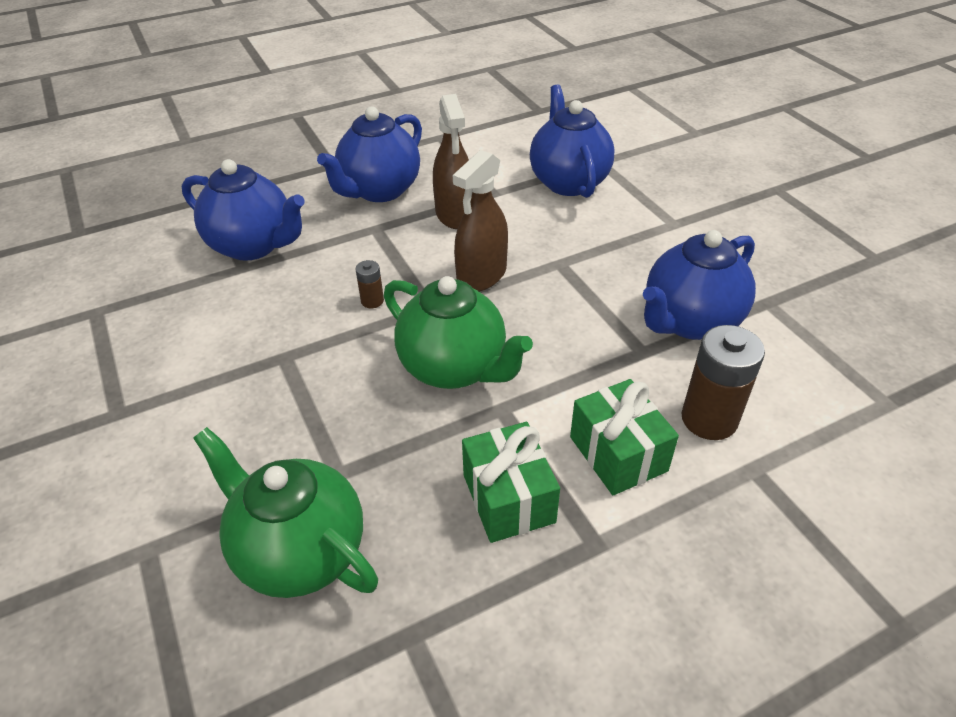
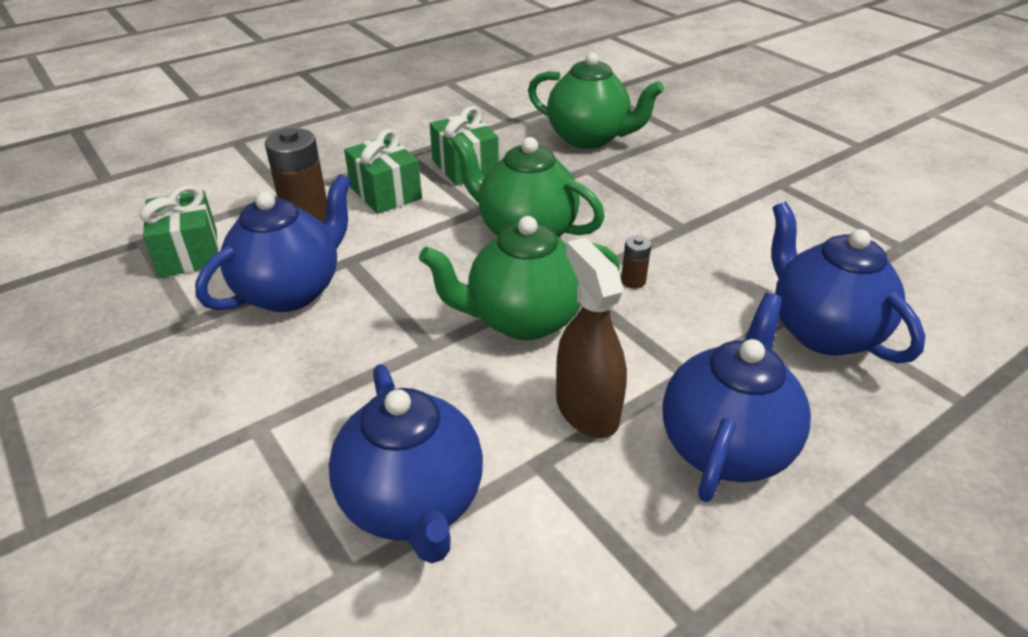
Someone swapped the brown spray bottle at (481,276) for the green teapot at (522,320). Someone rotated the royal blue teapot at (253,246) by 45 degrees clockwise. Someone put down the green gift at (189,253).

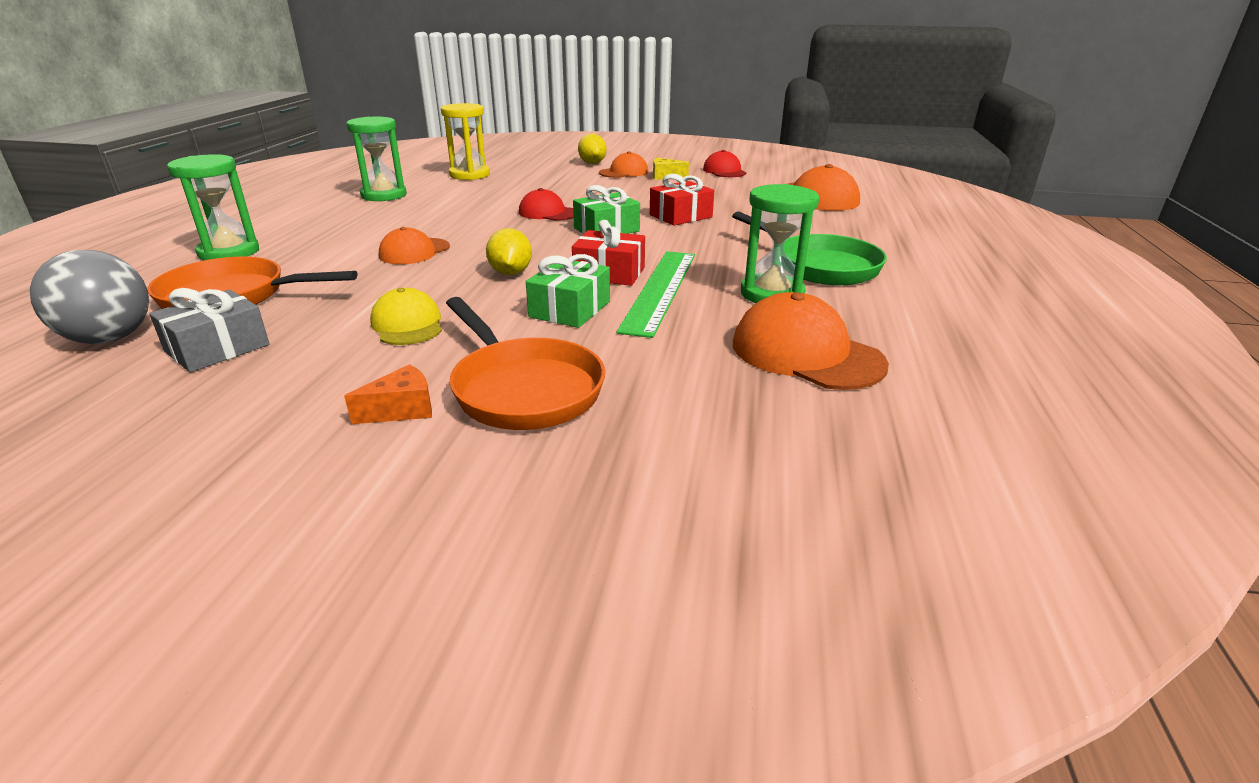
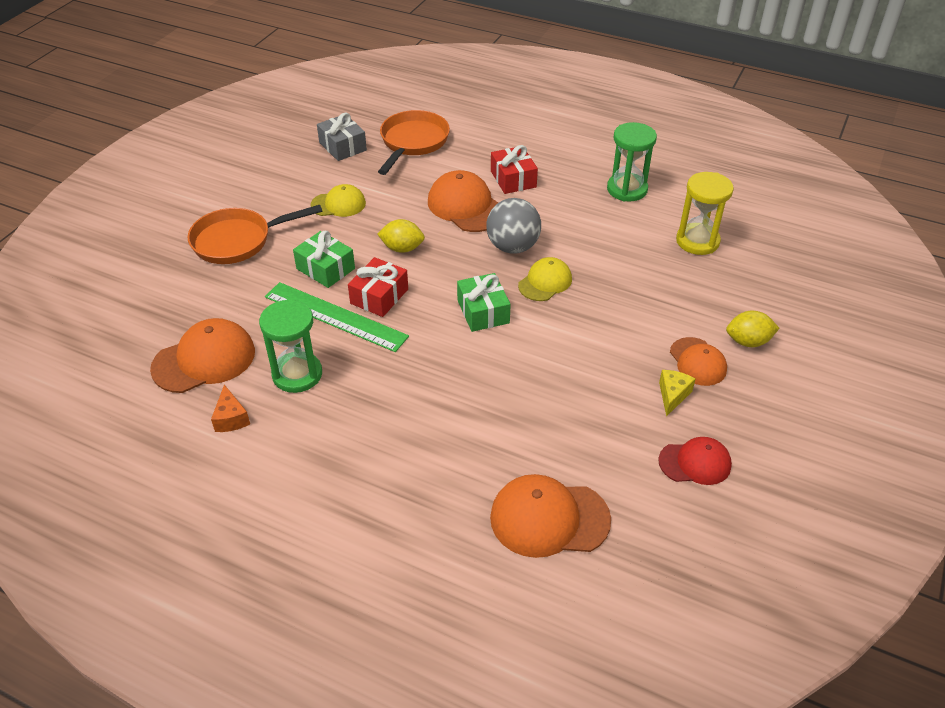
Someone took away the green hourglass at (229,252). Someone carried the red gift from (680,216) to (513,179). Someone repainted the red peaked cap at (548,213), which became the yellow peaked cap at (545,282). Someone took away the green frying pan at (820,266). Someone scaled the orange-coloured peaked cap at (414,251) by 1.58. Someone carried the gray play ball from (110,339) to (512,247). Someone carried the orange-coloured piece of cheese from (402,410) to (231,418).

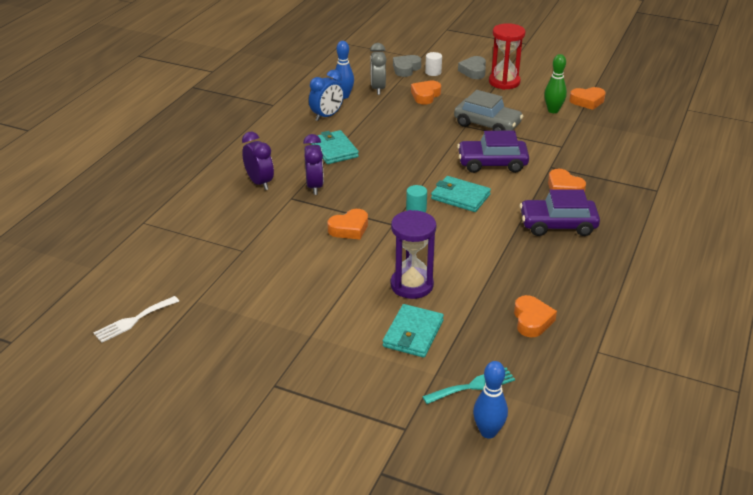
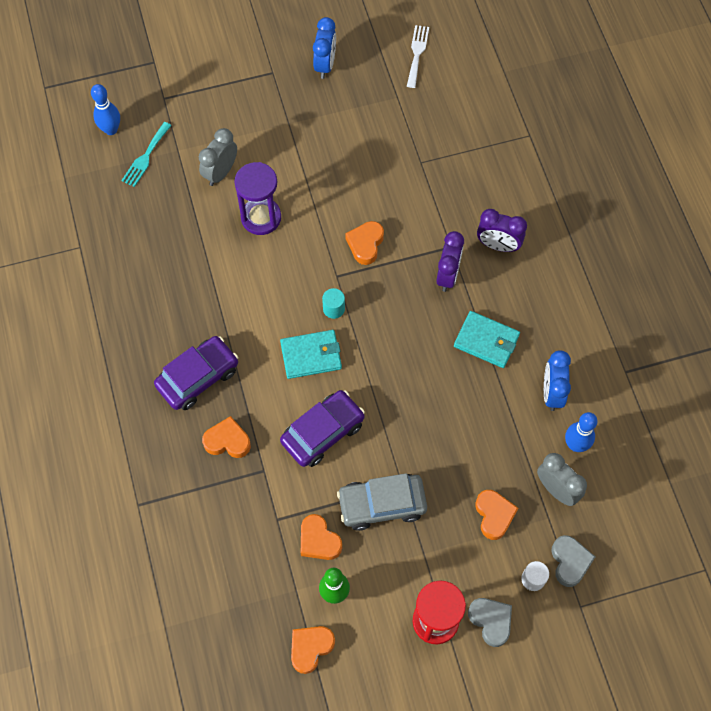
Someone rotated the royal purple bedside clock at (314,186) by 120 degrees counterclockwise. Someone carried the orange-coloured heart from (532,320) to (319,540). Someone swapped the aqua card wallet at (413,334) for the gray bedside clock at (220,173). Someone put down the royal blue bedside clock at (325,65).

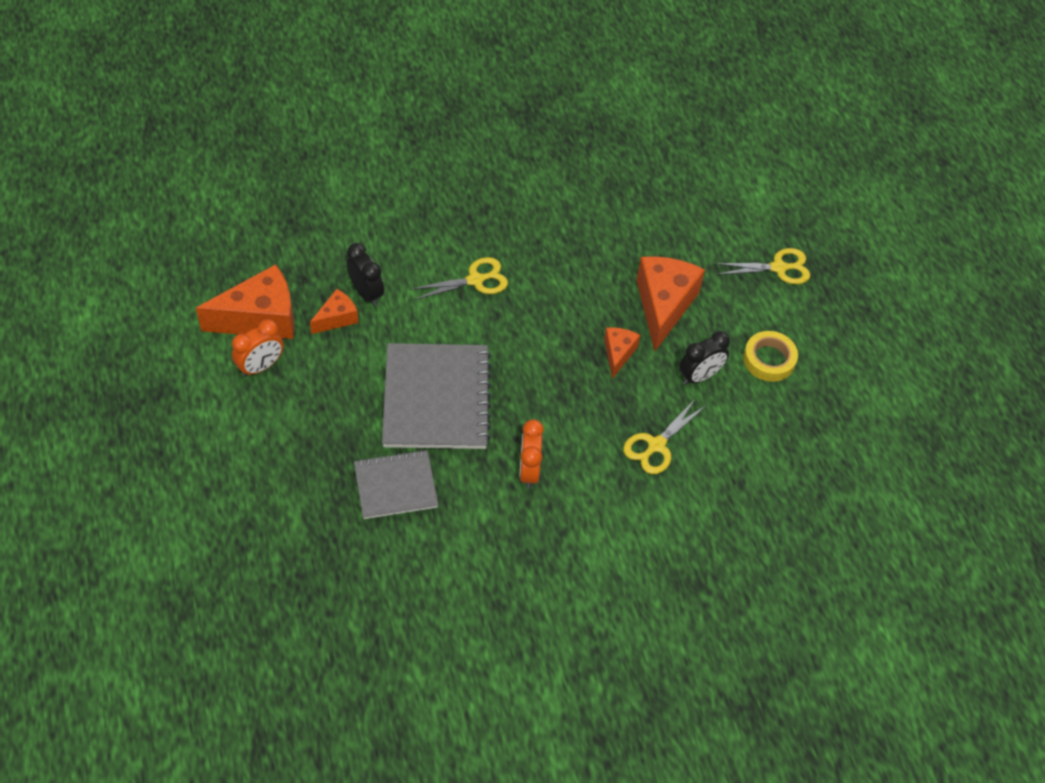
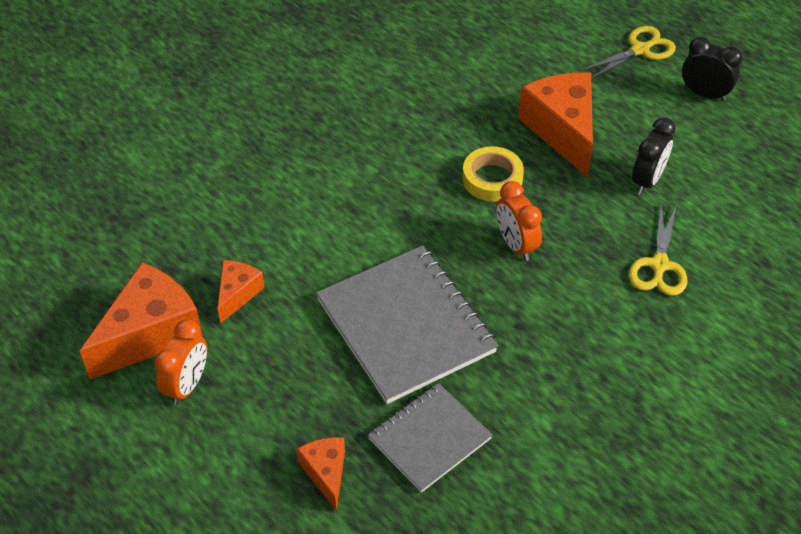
Someone carried the jet-black bedside clock from (366,293) to (704,94). Someone took away the yellow pair of scissors at (475,280). Someone carried the orange-coloured piece of cheese from (618,353) to (326,473). Someone carried the yellow sticky tape from (769,360) to (492,179). Someone carried the orange-coloured bedside clock from (529,471) to (515,245).

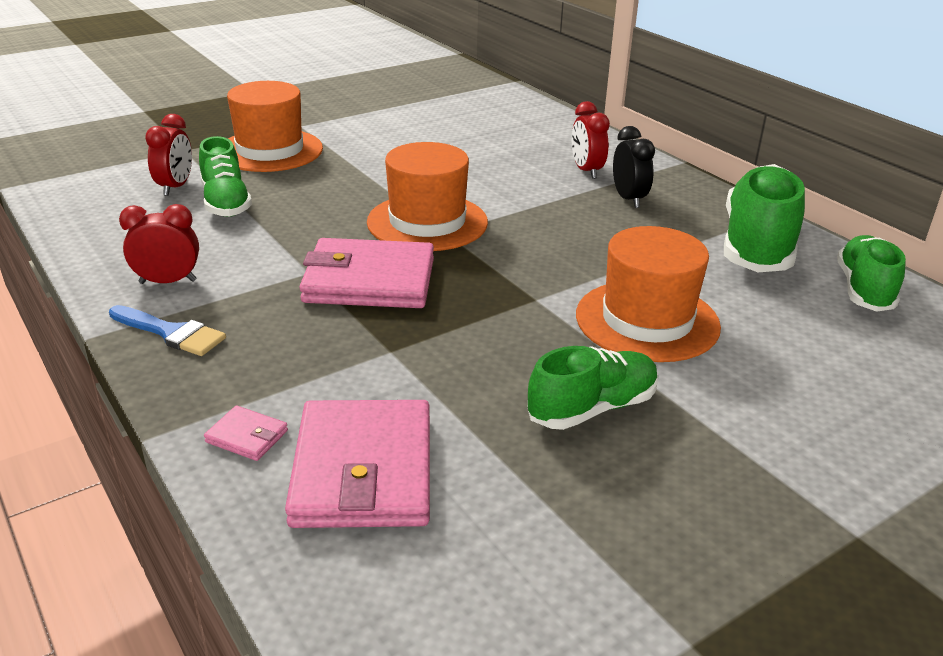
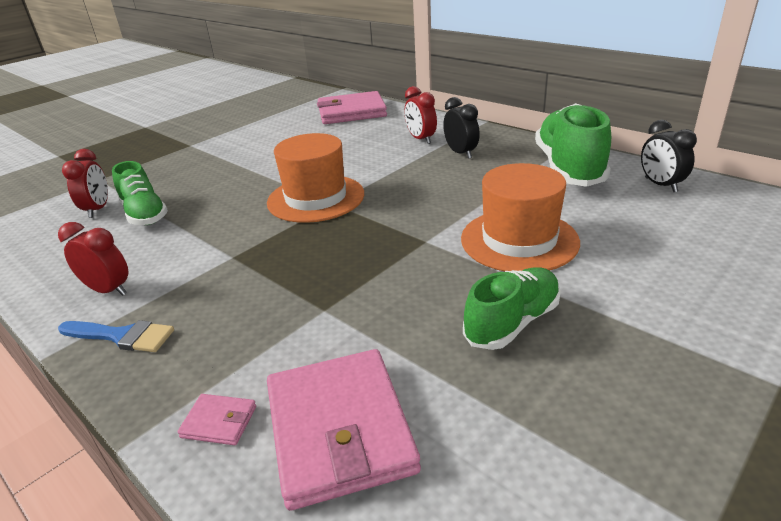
Someone took away the orange-coloured hat at (270,150). Someone rotated the red bedside clock at (168,282) by 45 degrees clockwise. Someone swapped the green lace-up shoe at (863,289) for the jet-black bedside clock at (660,185). Someone carried the rose-pink card wallet from (369,280) to (352,112).

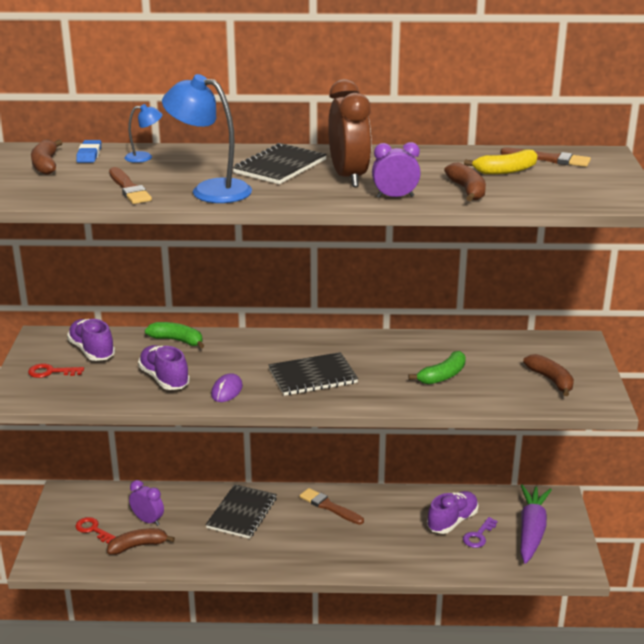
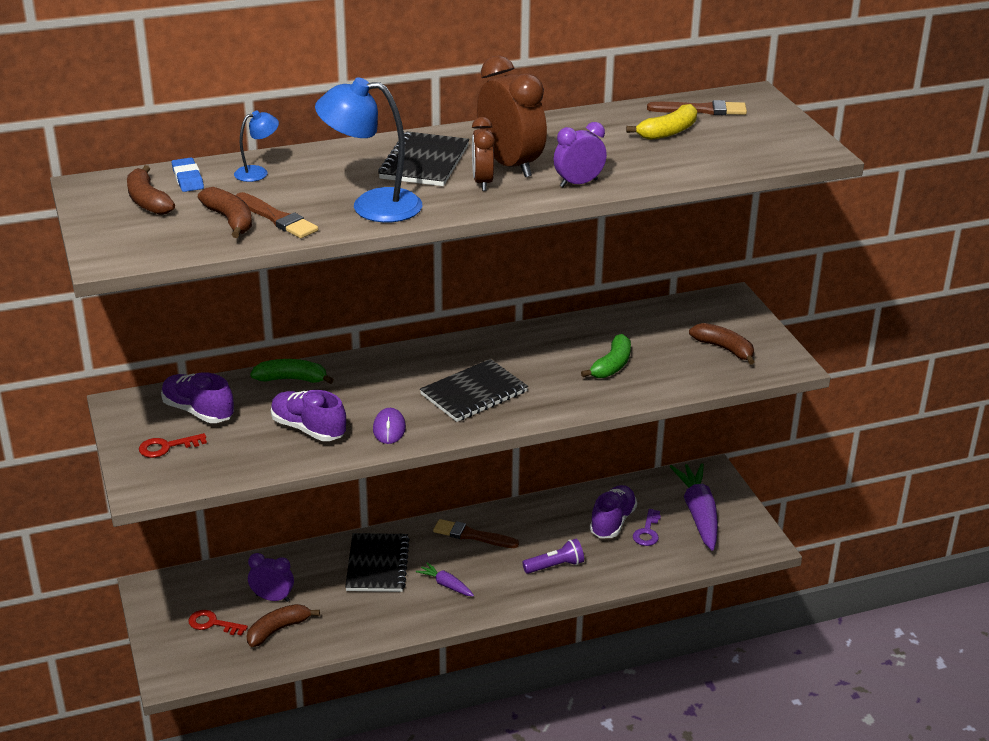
Someone carried the brown banana fruit from (467,191) to (230,220). Someone put down the brown bedside clock at (482,182). Someone put down the royal purple flashlight at (555,566). Someone put down the royal purple root vegetable at (446,585).

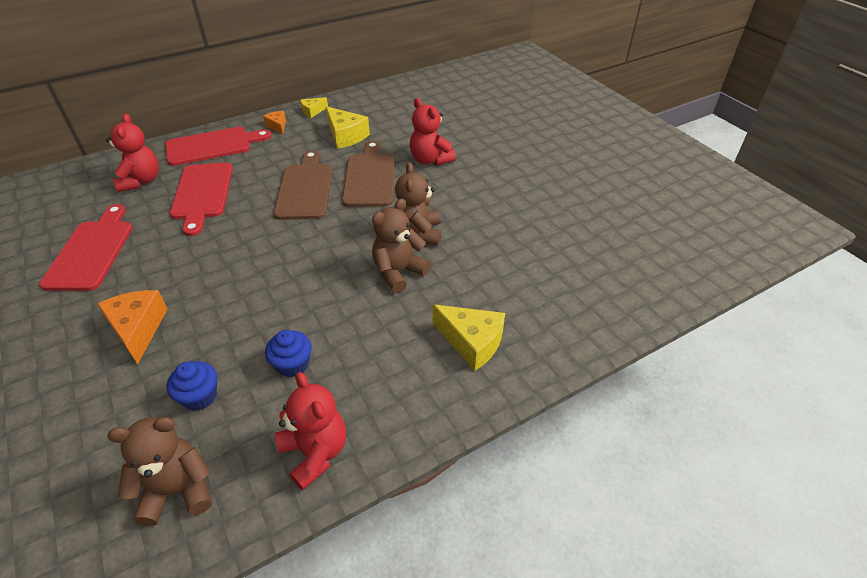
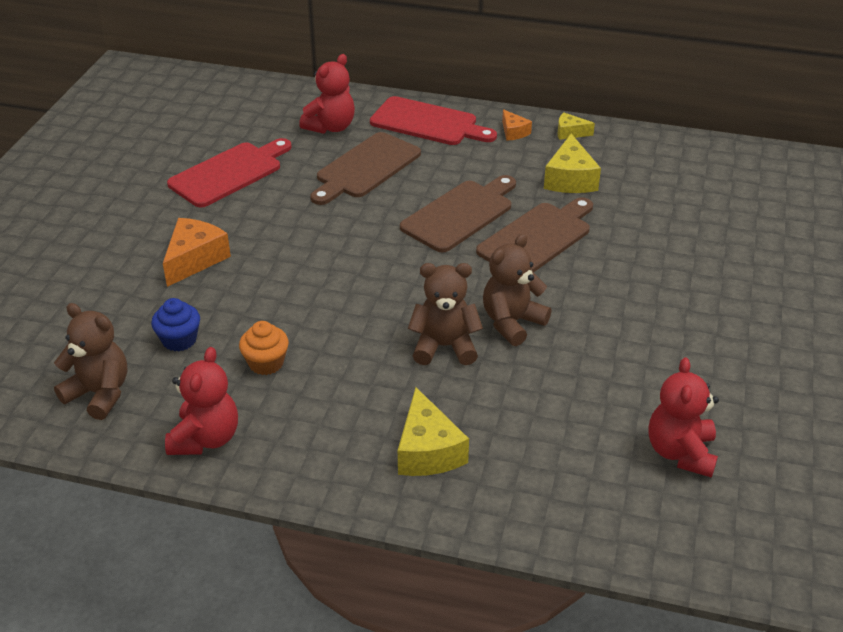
Someone carried the red teddy bear from (430,160) to (680,452). Someone rotated the orange-coloured piece of cheese at (277,126) by 135 degrees clockwise. Someone repainted the red bread board at (202,194), which became the brown bread board at (366,168). Someone repainted the royal blue cupcake at (292,364), which became the orange-coloured cupcake at (266,363).

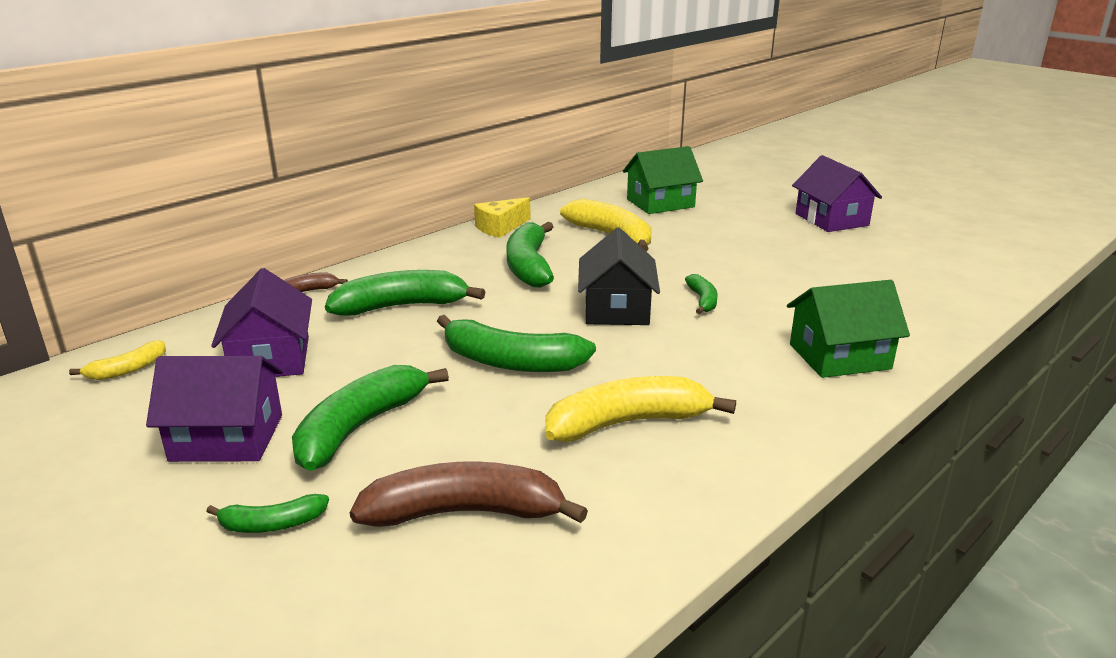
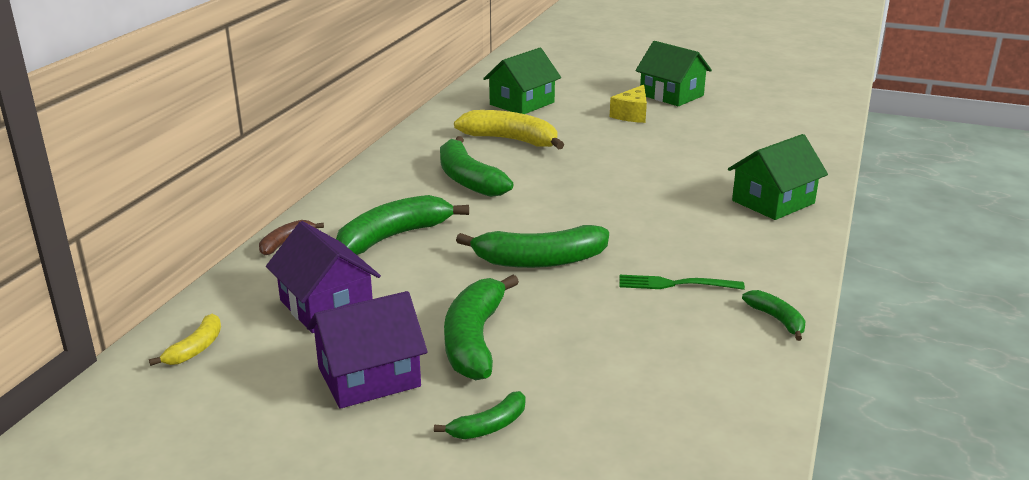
Someone repainted the royal purple cottage at (831,219), which became the green cottage at (671,95). Someone carried the yellow piece of cheese from (500,227) to (632,114). Someone took away the jet-black cottage at (616,309). Someone carried the green banana fruit from (702,300) to (777,320). Someone swapped the yellow banana fruit at (627,423) for the green fork at (675,284). Someone took away the brown banana fruit at (465,512).

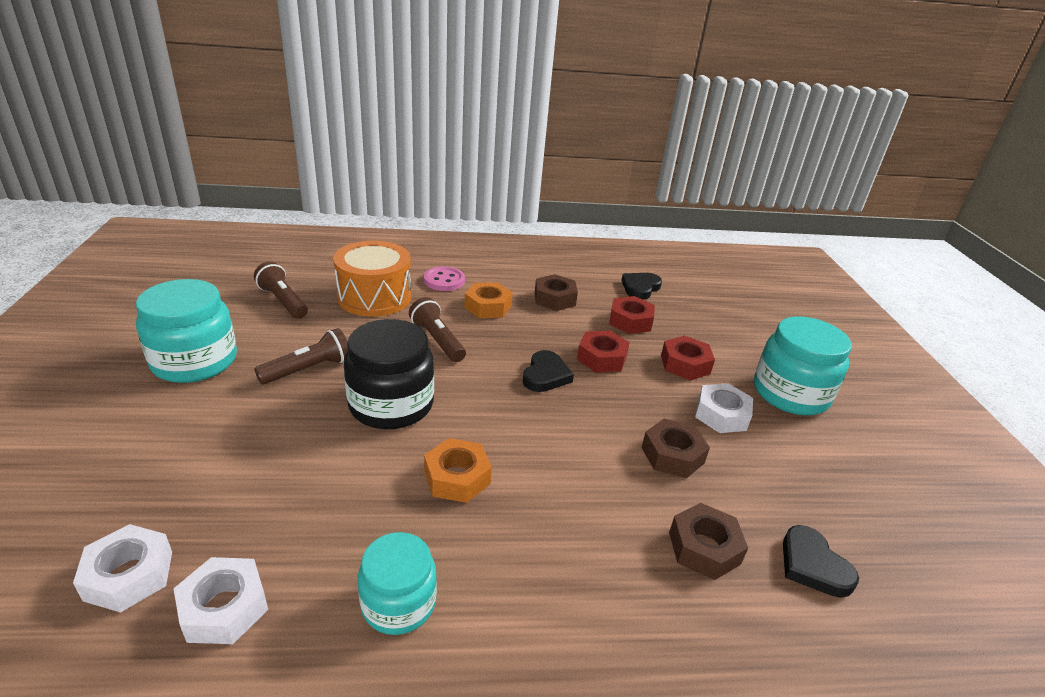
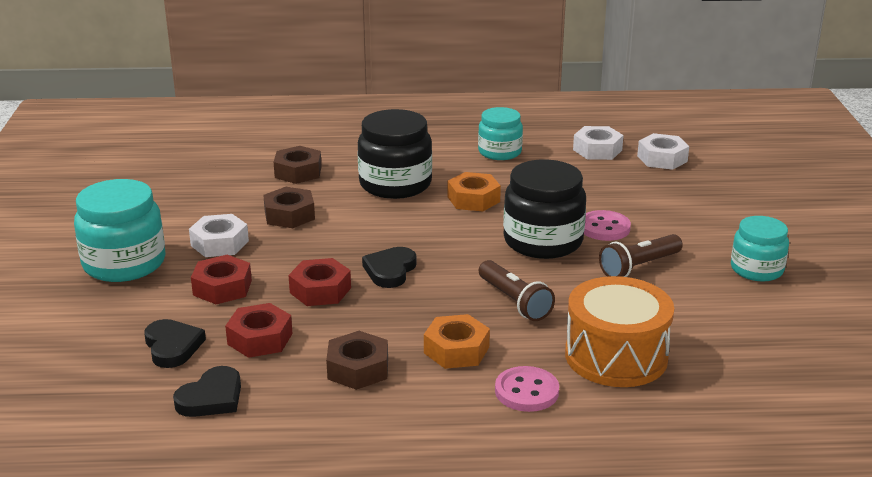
Someone took away the brown flashlight at (283,301). Someone scaled the aqua preserve jar at (195,361) by 0.63. Someone carried the jet-black heart from (813,565) to (172,347). Someone put down the jet-black preserve jar at (395,184). Someone put down the rose-pink button at (604,228).

